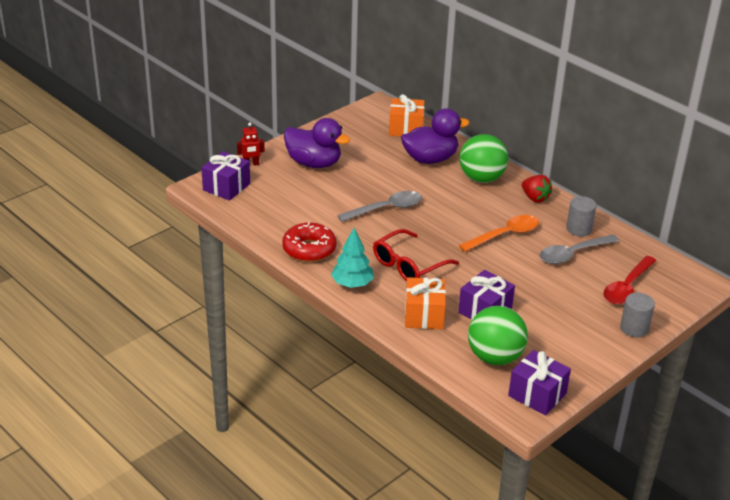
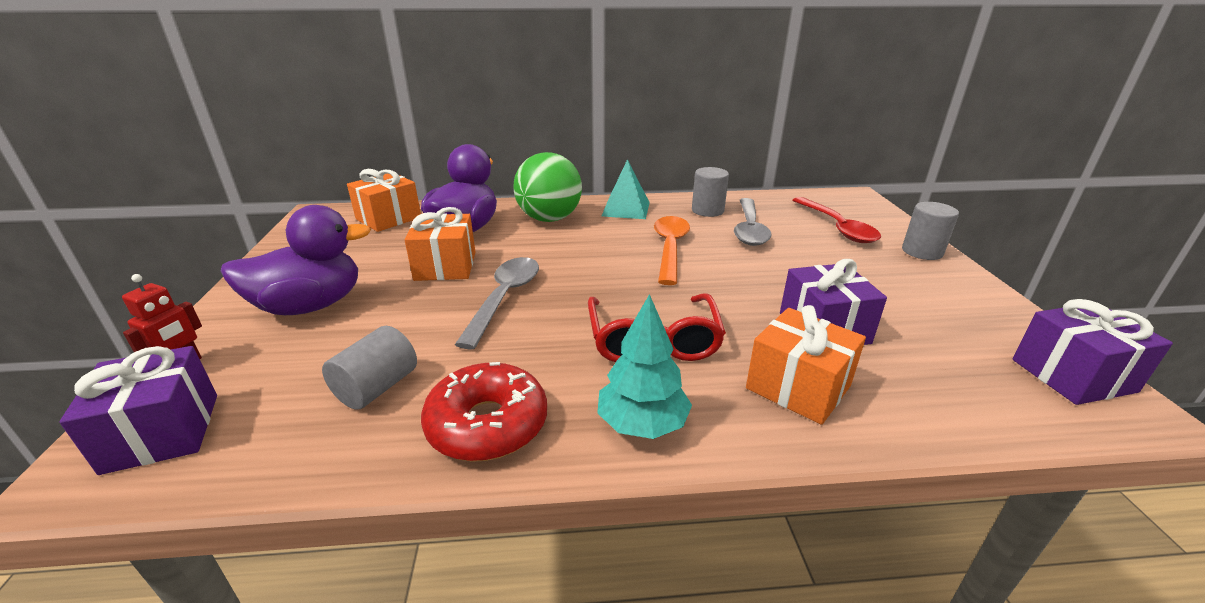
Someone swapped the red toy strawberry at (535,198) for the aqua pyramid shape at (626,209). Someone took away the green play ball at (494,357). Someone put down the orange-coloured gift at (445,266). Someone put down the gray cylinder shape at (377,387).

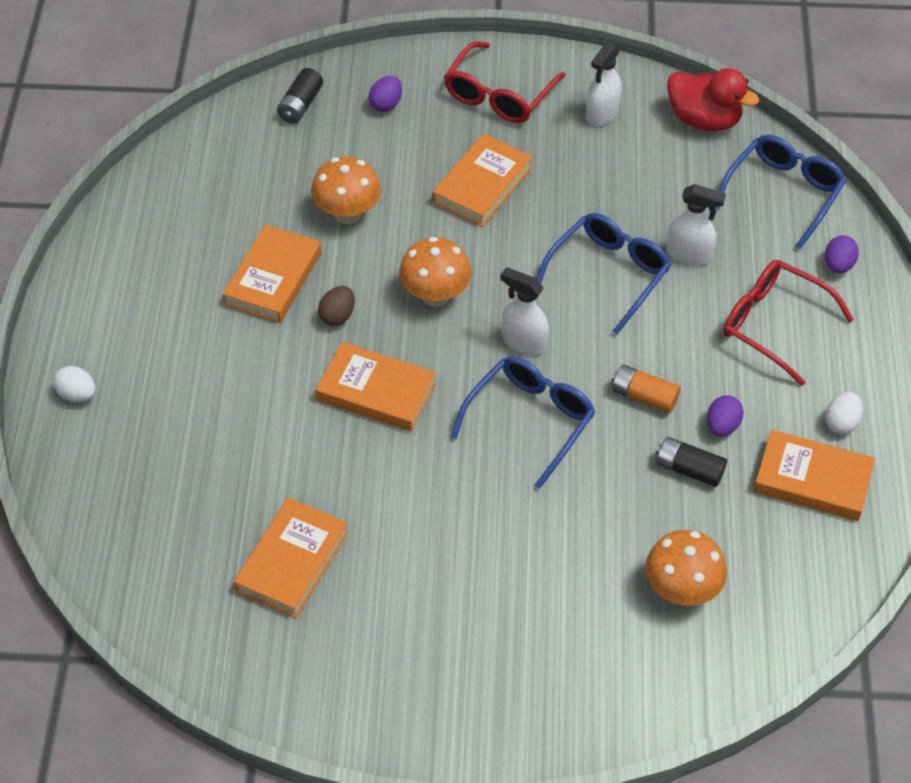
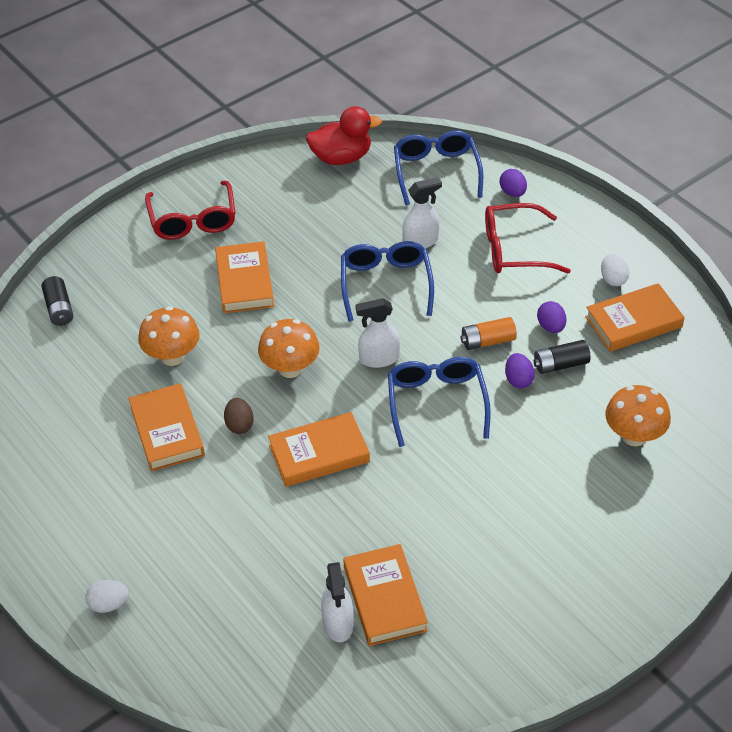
Someone carried the pure white spray bottle from (602,113) to (338,623). Someone carried the royal purple egg shape from (386,104) to (518,380).

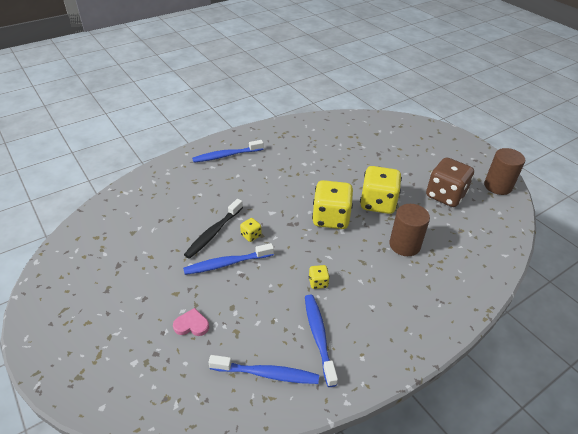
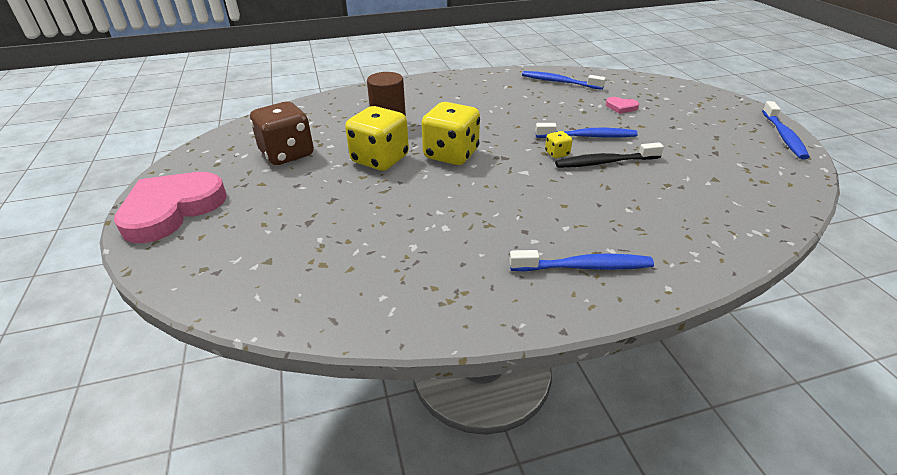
Someone took away the brown cylinder shape at (498,186). Someone rotated the jet-black dental brush at (213,233) by 150 degrees counterclockwise. Someone took away the yellow game die at (318,282). Someone carried the royal blue dental brush from (319,336) to (783,136). Someone put down the rose-pink heart at (172,210).

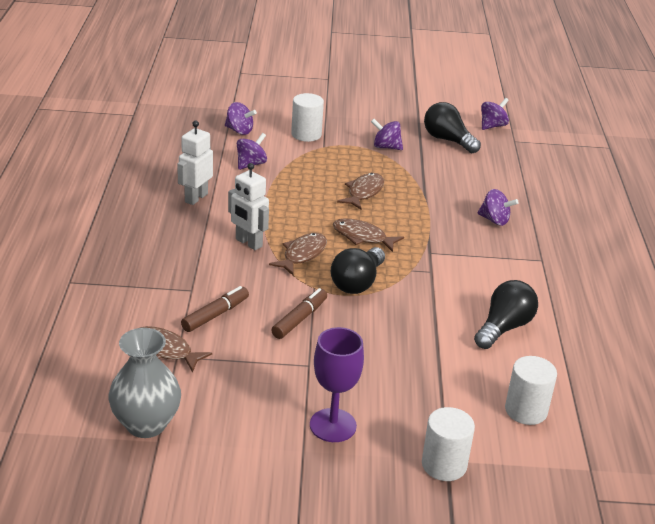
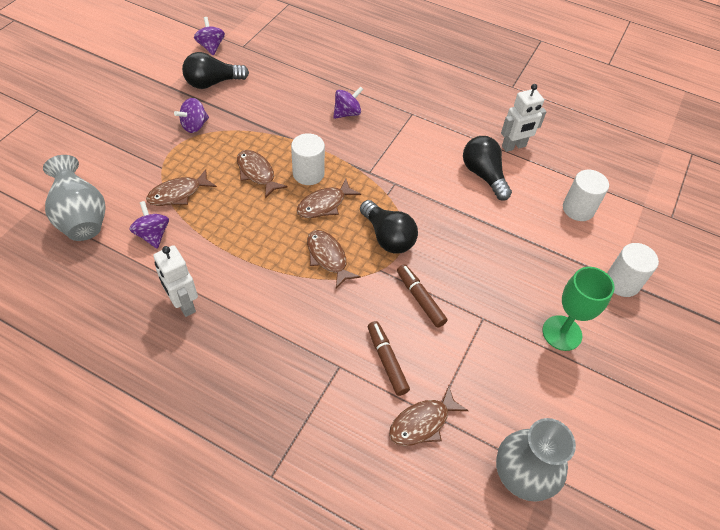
Someone carried the pure white cylinder shape from (306,134) to (308,174). Someone swapped the royal purple whirligig at (239,131) for the gray flower vase at (82,219). Someone carried the pure white toy robot from (248,243) to (514,146). Someone repainted the royal purple chalice at (333,425), which became the green chalice at (562,333). Someone put down the brown fish figure at (178,193).

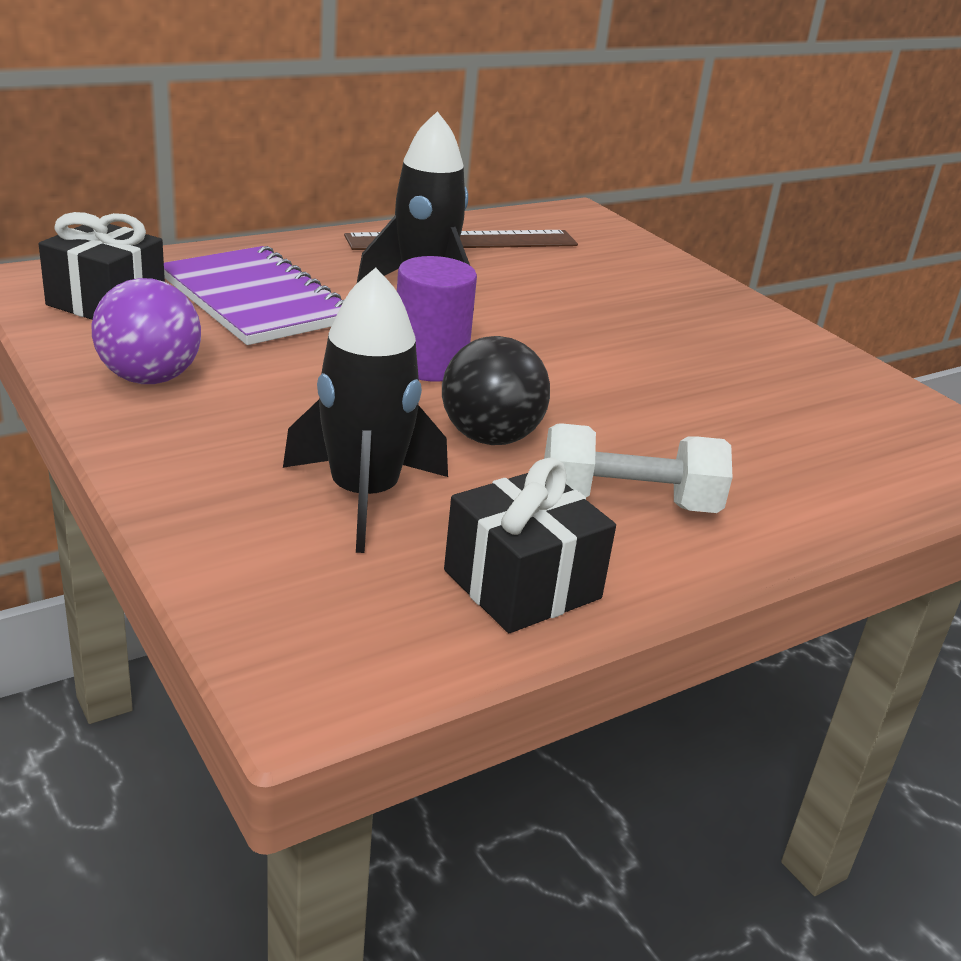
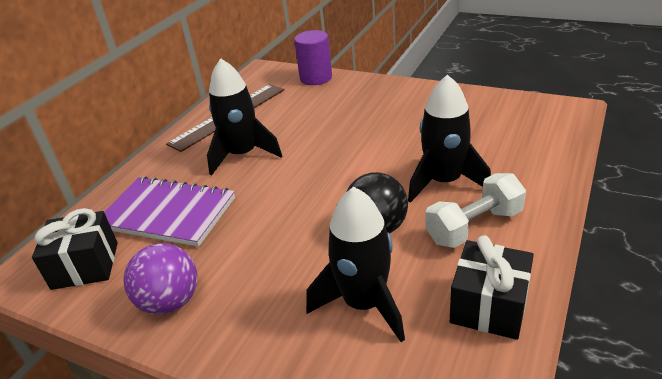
Someone carried the royal purple cylinder shape from (430,365) to (316,78). Someone put down the jet-black toy rocket at (444,182).

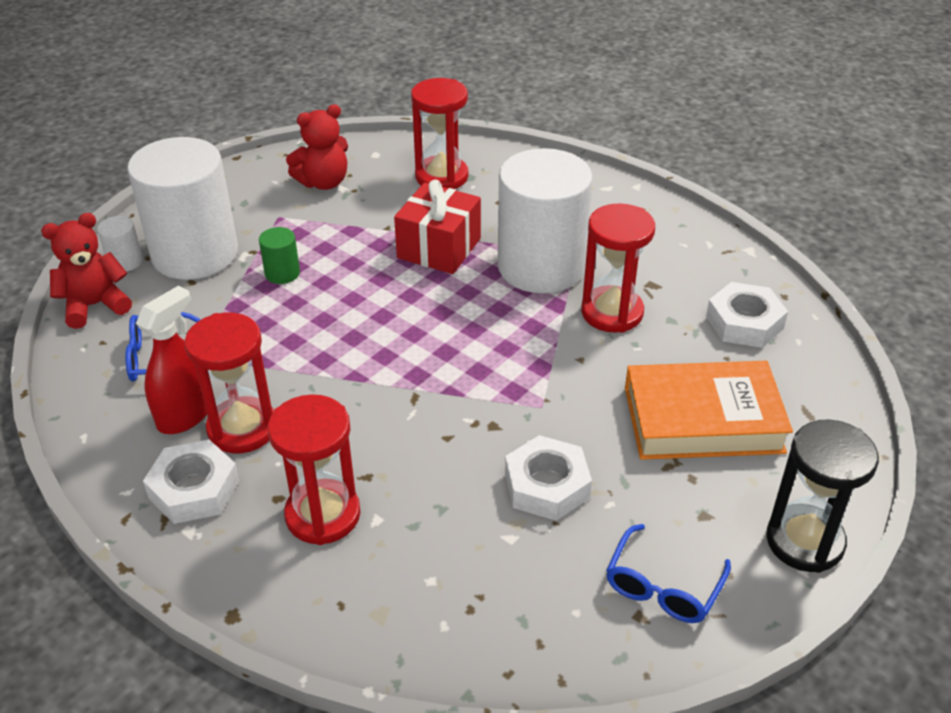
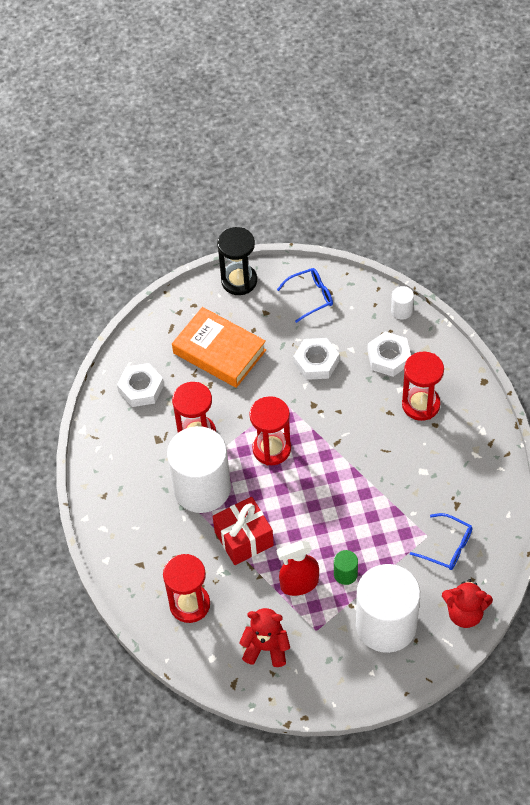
Someone carried the pure white cylinder shape from (125,261) to (401,311). Someone carried the red spray bottle from (185,414) to (299,584). Someone carried the red hourglass from (242,428) to (271,449). Someone carried the pure white hexagon nut from (194,489) to (388,357).

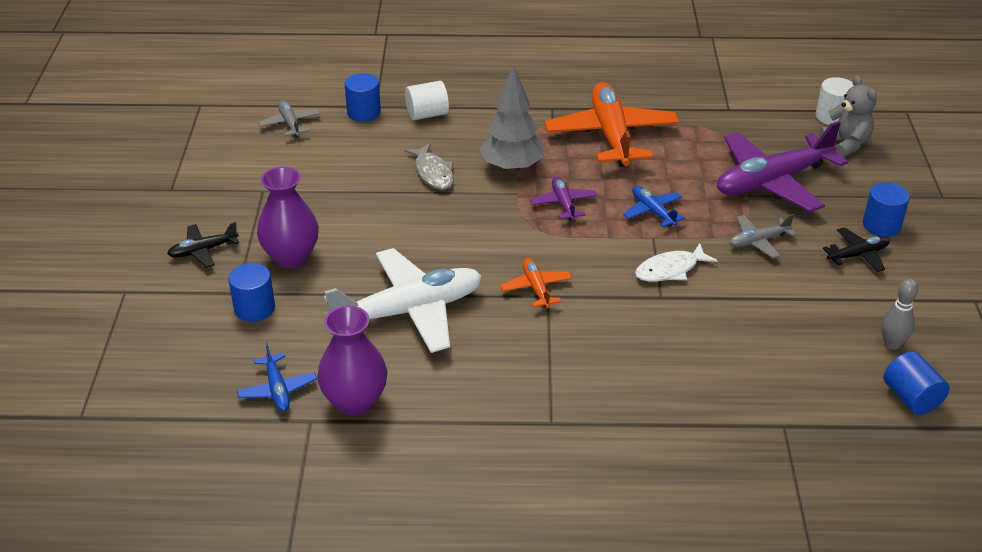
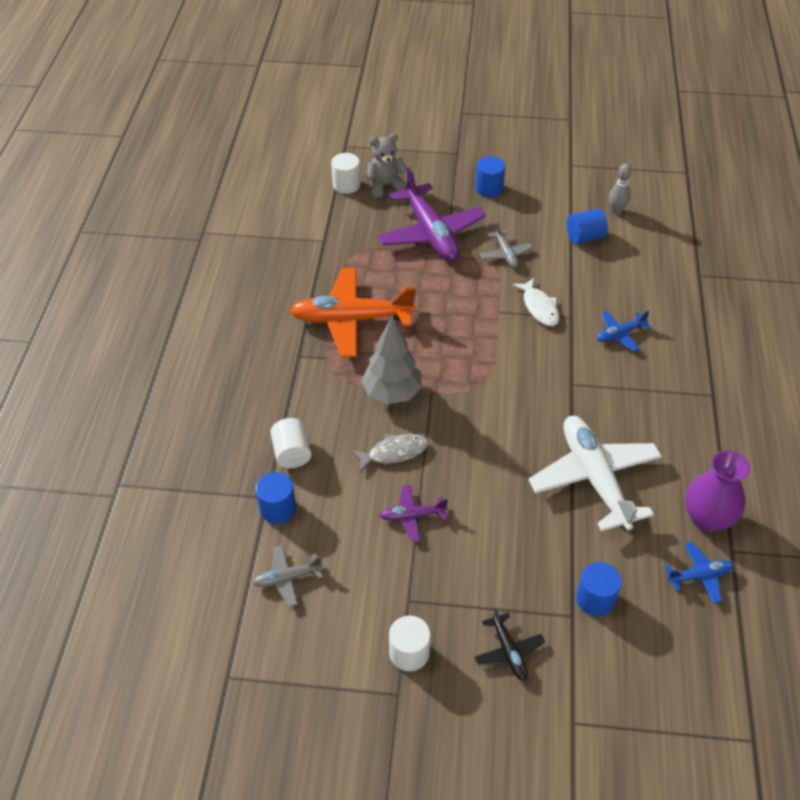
Someone took away the royal purple flower vase at (291,257). Someone carried the royal purple toy plane from (563,204) to (412,516). Someone carried the royal blue toy plane from (653,211) to (620,334). Someone took away the jet-black toy plane at (858,255). Someone took away the orange-coloured toy plane at (536,288). Someone carried the royal blue cylinder shape from (911,398) to (585,237). Someone put down the pure white cylinder shape at (409,653).

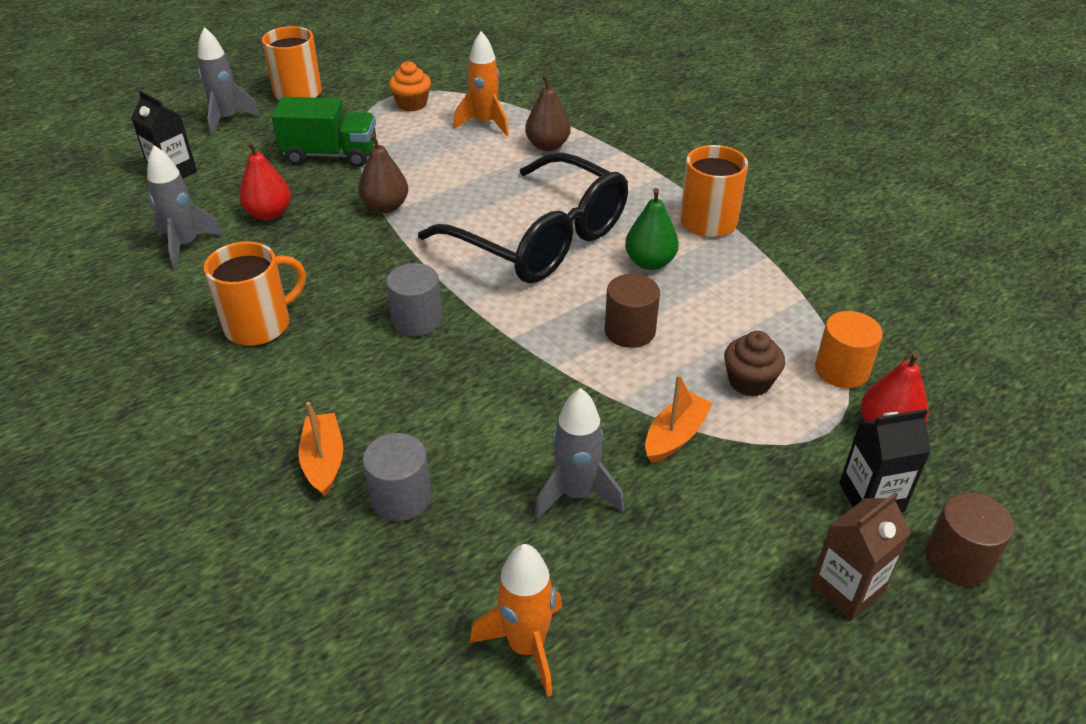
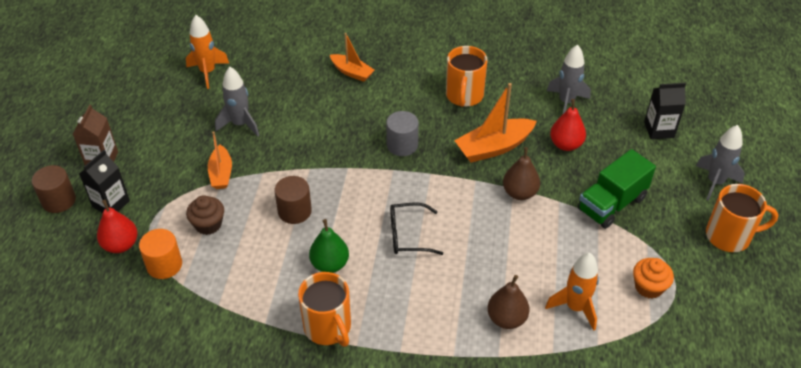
Someone scaled the jet-black glasses at (541,239) by 0.46. Someone took away the gray cylinder shape at (401,497). Someone put down the orange-coloured boat at (494,147).

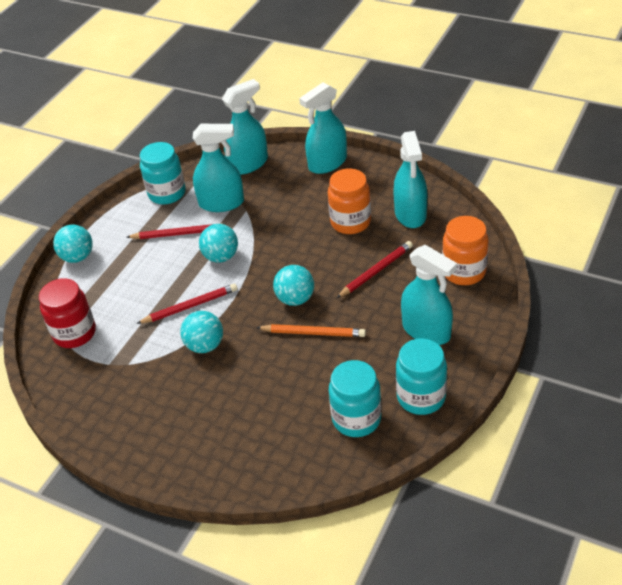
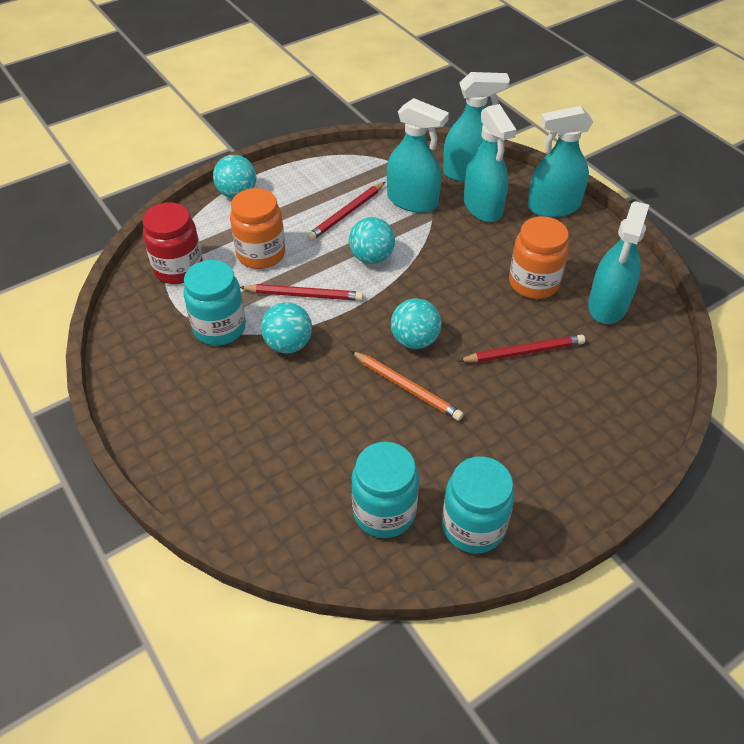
Someone carried the aqua preserve jar from (167,193) to (219,328). Someone carried the orange-coloured preserve jar from (464,272) to (261,254). Someone rotated the red pencil at (178,234) by 105 degrees clockwise. Someone carried the aqua spray bottle from (426,331) to (483,207).

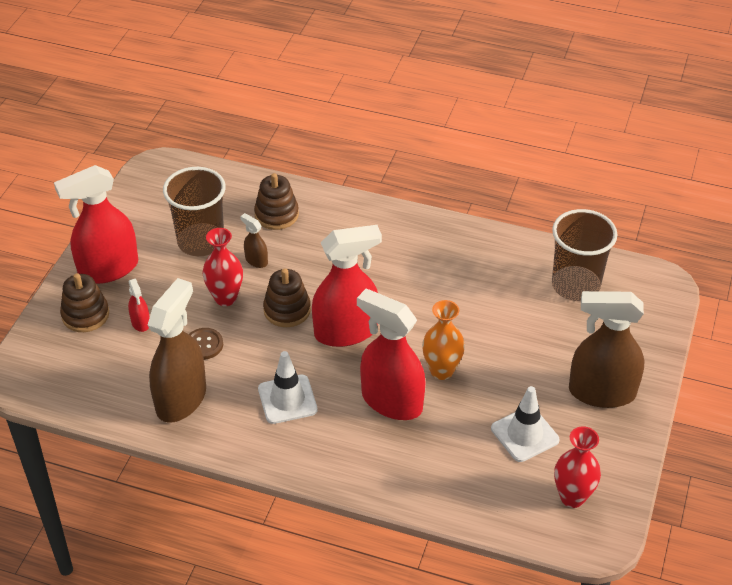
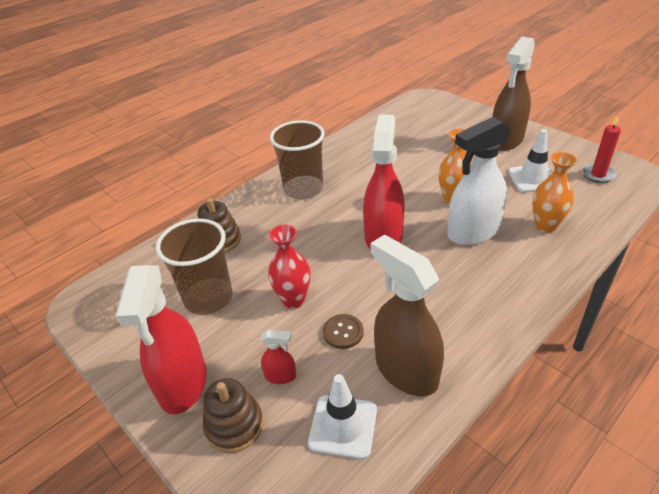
Someone carried the brown cup from (575,285) to (303,189). Someone took away the brown spray bottle at (256,260). Someone took away the brown stacking toy at (287,310). Someone repainted the red spray bottle at (391,401), which became the pure white spray bottle at (473,232). Someone carried the pure white traffic cone from (287,399) to (343,426). Someone swapped the red flower vase at (572,497) for the red wax candle at (598,175). Someone put down the orange-coloured flower vase at (545,226).

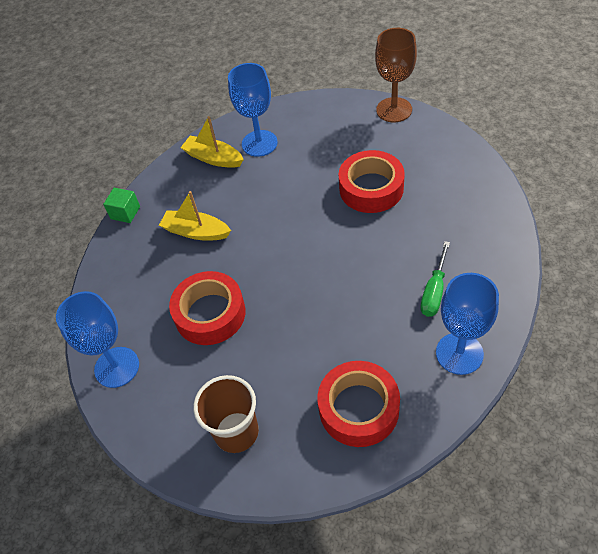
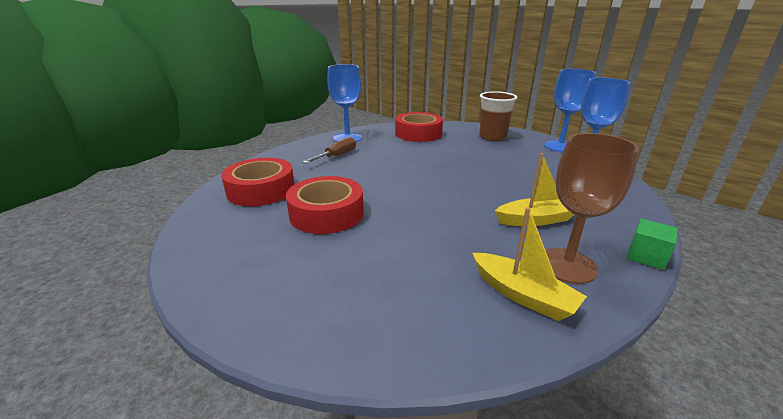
Someone carried the brown chalice from (394,110) to (567,265). Someone carried the royal blue chalice from (259,143) to (560,146). Someone rotated the yellow boat at (196,232) by 45 degrees counterclockwise. Someone repainted the green screwdriver at (434,292), which became the brown screwdriver at (337,156). Someone carried the red sticky tape from (210,314) to (261,190).

